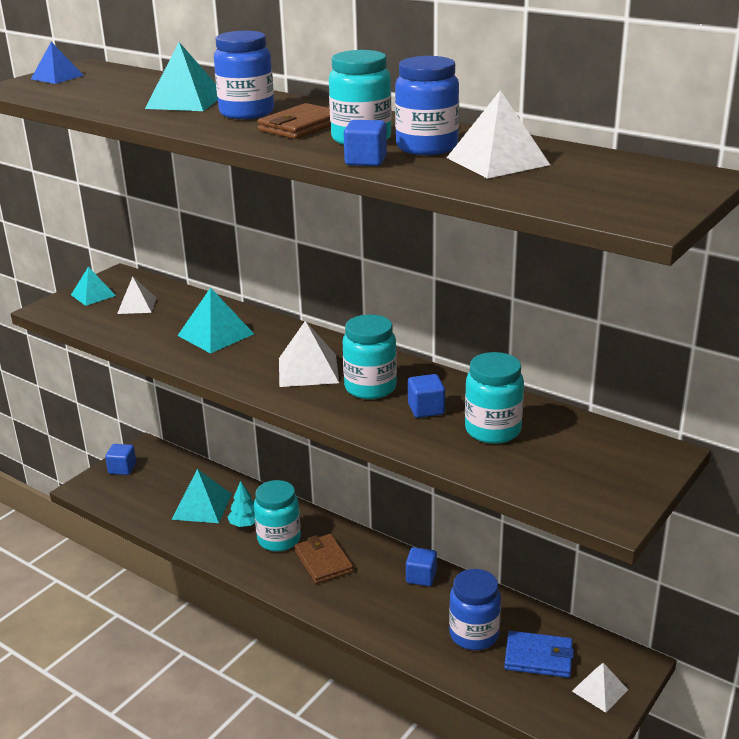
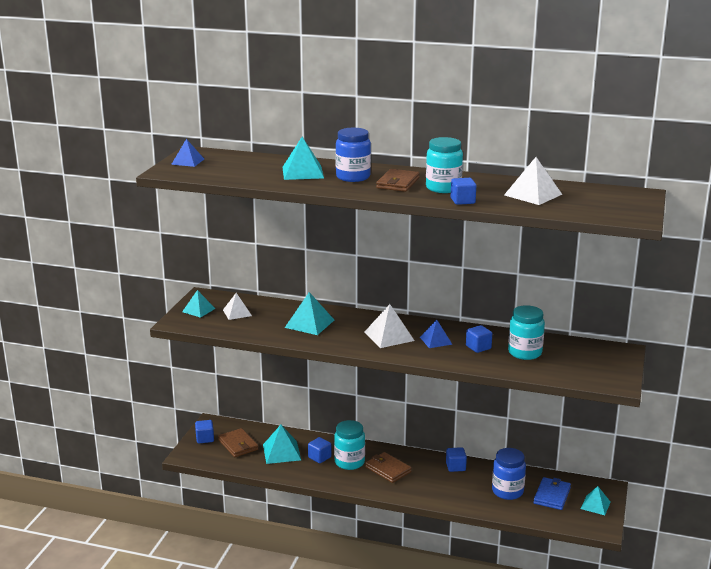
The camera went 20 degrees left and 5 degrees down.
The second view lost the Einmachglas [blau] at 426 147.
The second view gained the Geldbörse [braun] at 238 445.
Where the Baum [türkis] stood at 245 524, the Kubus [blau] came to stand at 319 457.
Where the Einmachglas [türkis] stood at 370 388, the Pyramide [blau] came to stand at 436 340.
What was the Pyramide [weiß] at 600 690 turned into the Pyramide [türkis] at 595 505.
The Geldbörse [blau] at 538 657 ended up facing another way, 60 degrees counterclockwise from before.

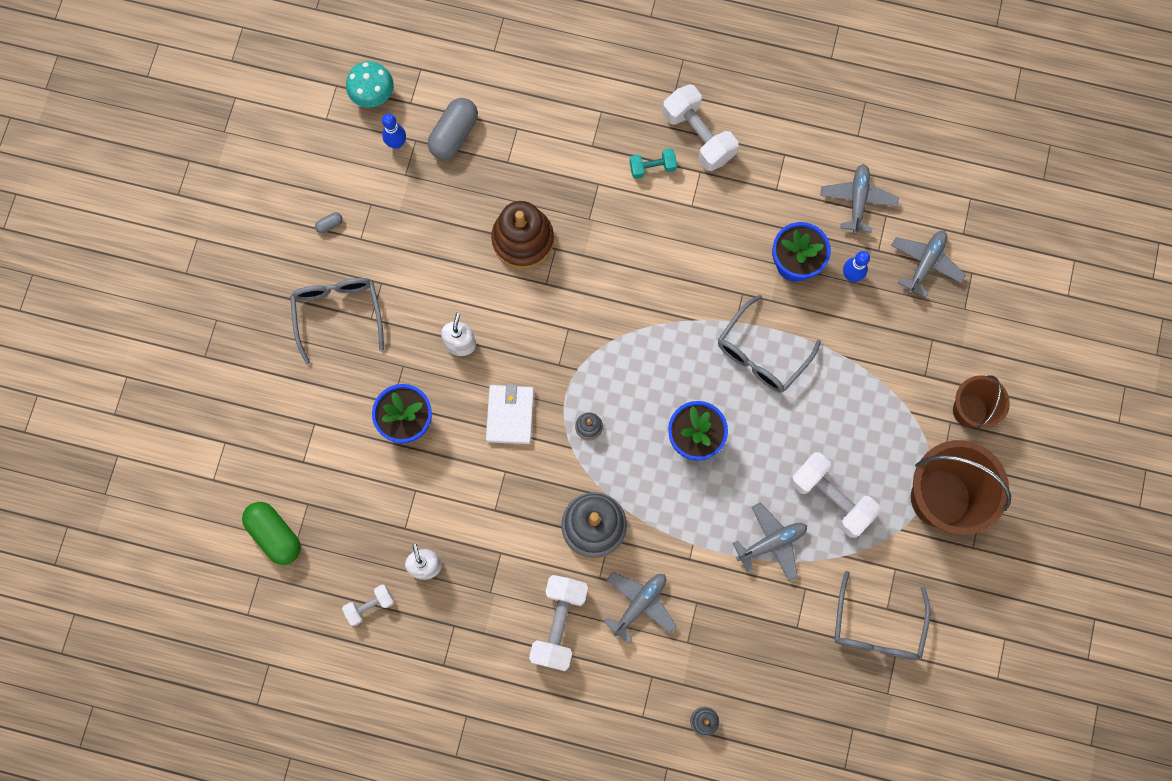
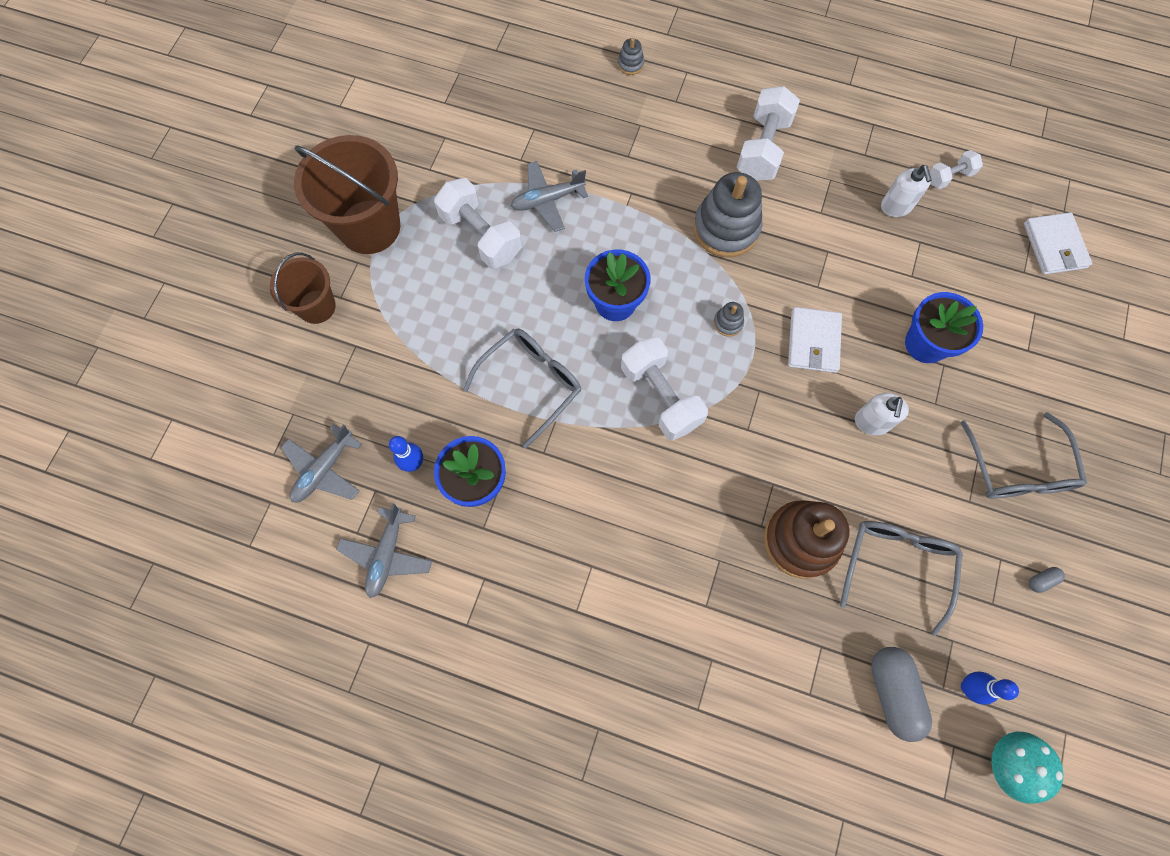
The camera went 175 degrees left and 5 degrees down.
The second view lost the Flugzeug [grau] at 639 604.
The second view lost the Hantel [türkis] at 652 167.
The Hantel [weiß] ended up elsewhere, having gone from 698 136 to 660 396.
The Brille [grau] ended up elsewhere, having gone from 877 627 to 896 565.
Where the Kapsel [grün] stood at 275 535, the Geldbörse [weiß] came to stand at 1054 246.
The Kapsel [grau] at 454 135 ended up facing another way, 45 degrees counterclockwise from before.

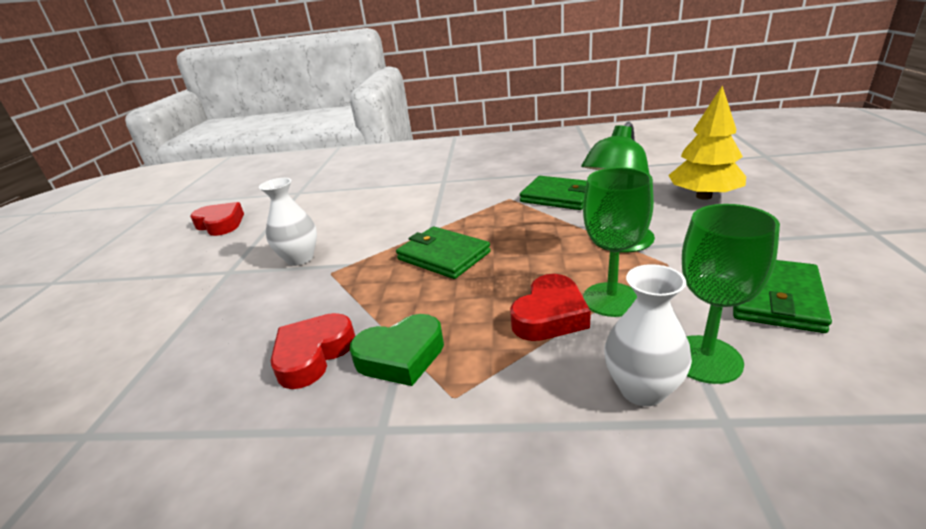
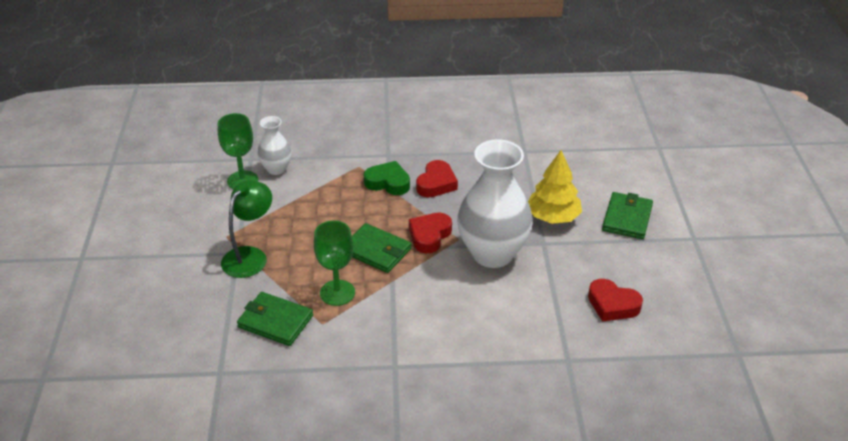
The camera went 170 degrees right and 10 degrees up.
The Herz [rot] ended up elsewhere, having gone from 550 315 to 429 235.
The Kelch [grün] ended up elsewhere, having gone from 611 299 to 337 293.
The Baum [gelb] ended up elsewhere, having gone from 703 196 to 553 217.
The Geldbörse [grün] ended up elsewhere, having gone from 775 297 to 627 218.
The Herz [grün] at 401 356 ended up facing another way, 45 degrees clockwise from before.
The size of the Vase [weiß] at 300 258 changed by a factor of 1.97.

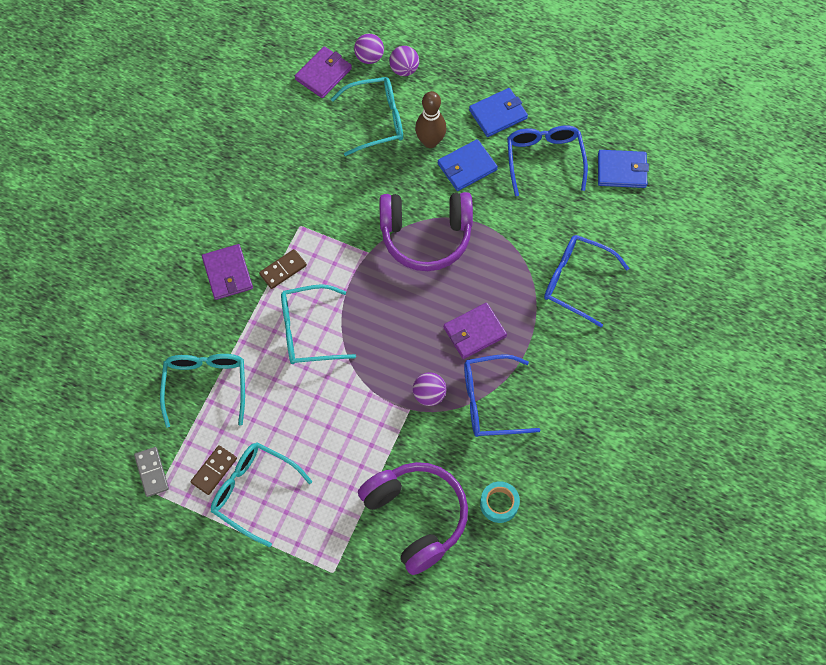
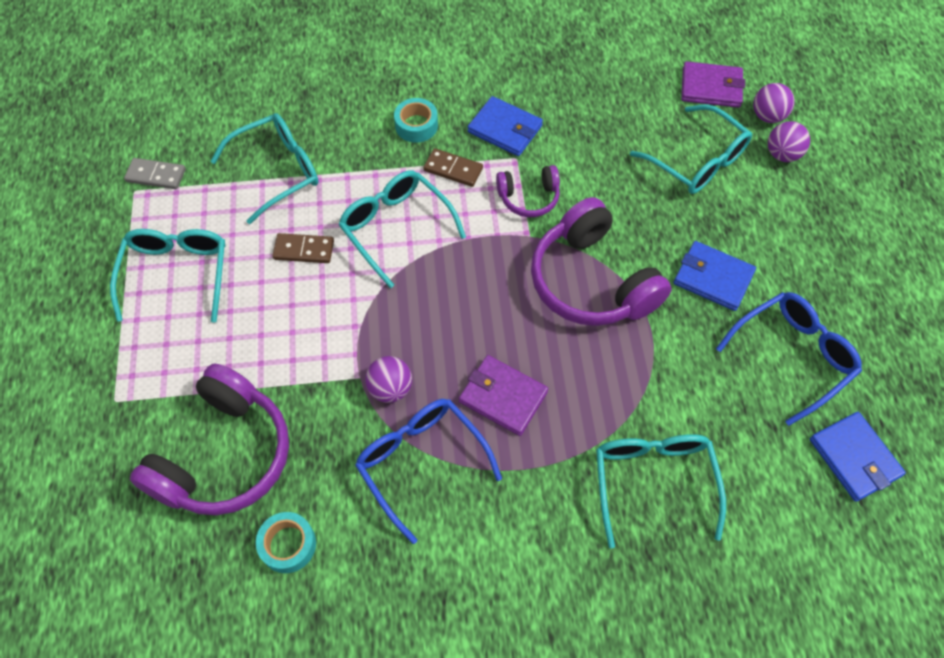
The camera went 60 degrees right and 5 degrees down.
The second view lost the Bowlingkegel [braun] at 430 141.
The second view gained the Kopfhörer [lila] at 529 197.
The Dominostein [braun] ended up elsewhere, having gone from 214 471 to 304 250.
The Geldbörse [blau] ended up elsewhere, having gone from 498 114 to 505 129.
Where the Geldbörse [lila] stood at 228 273, the Klebeband [türkis] came to stand at 416 125.
What was the Brille [blau] at 575 281 turned into the Brille [türkis] at 653 481.
The Dominostein [grau] at 152 472 ended up facing another way, 60 degrees clockwise from before.

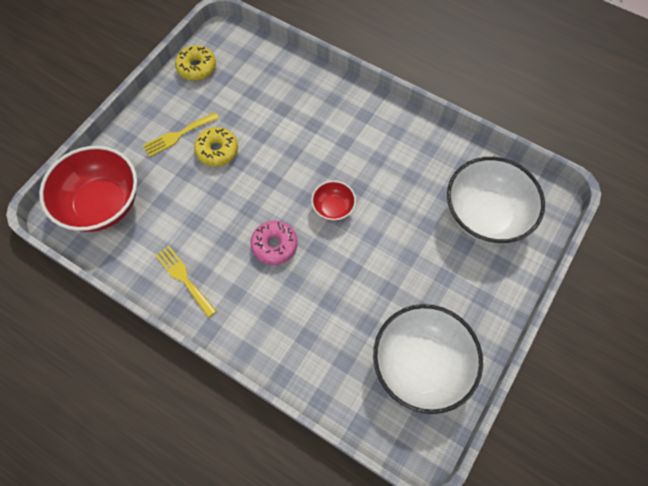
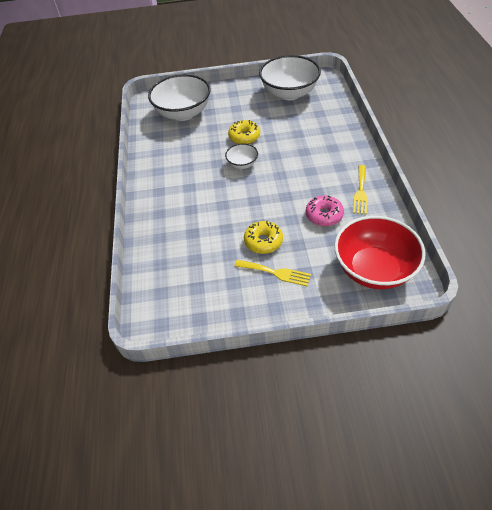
The camera went 125 degrees left and 15 degrees down.
The Donut [gelb] ended up elsewhere, having gone from 197 68 to 244 137.
The Donut [rosa] ended up elsewhere, having gone from 274 245 to 324 215.
What was the Schüssel [rot] at 333 208 turned into the Schüssel [weiß] at 242 164.

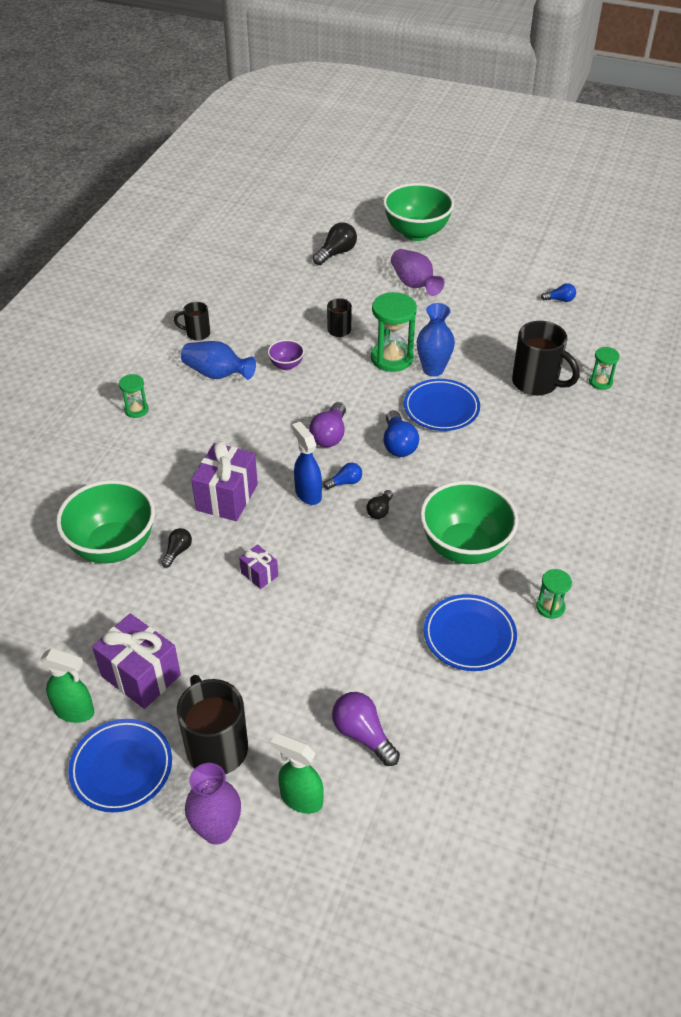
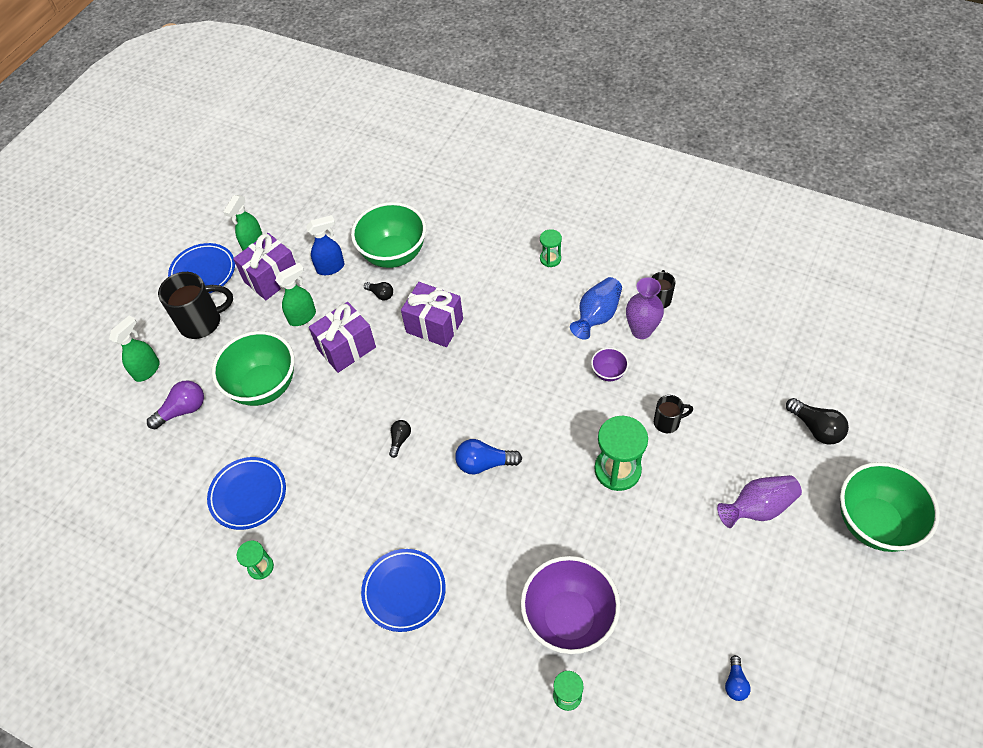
The camera went 100 degrees right and 10 degrees up.
The second view lost the Glühbirne [lila] at 330 435.
The second view lost the Glühbirne [blau] at 345 482.
The second view lost the Vase [blau] at 433 369.
The second view gained the Sprühflasche [grün] at 303 317.
The Vase [lila] ended up elsewhere, having gone from 217 830 to 641 331.
The Sprühflasche [blau] ended up elsewhere, having gone from 308 493 to 331 267.
The Teller [blau] ended up elsewhere, having gone from 441 408 to 404 591.
The Schüssel [grün] ended up elsewhere, having gone from 464 547 to 264 386.
Where the Tasse [schwarz] stood at 536 383, the Schüssel [lila] came to stand at 569 618.
The Glühbirne [schwarz] at 380 510 ended up facing another way, 75 degrees clockwise from before.
The size of the Geschenk [lila] at 259 574 changed by a factor of 1.95.

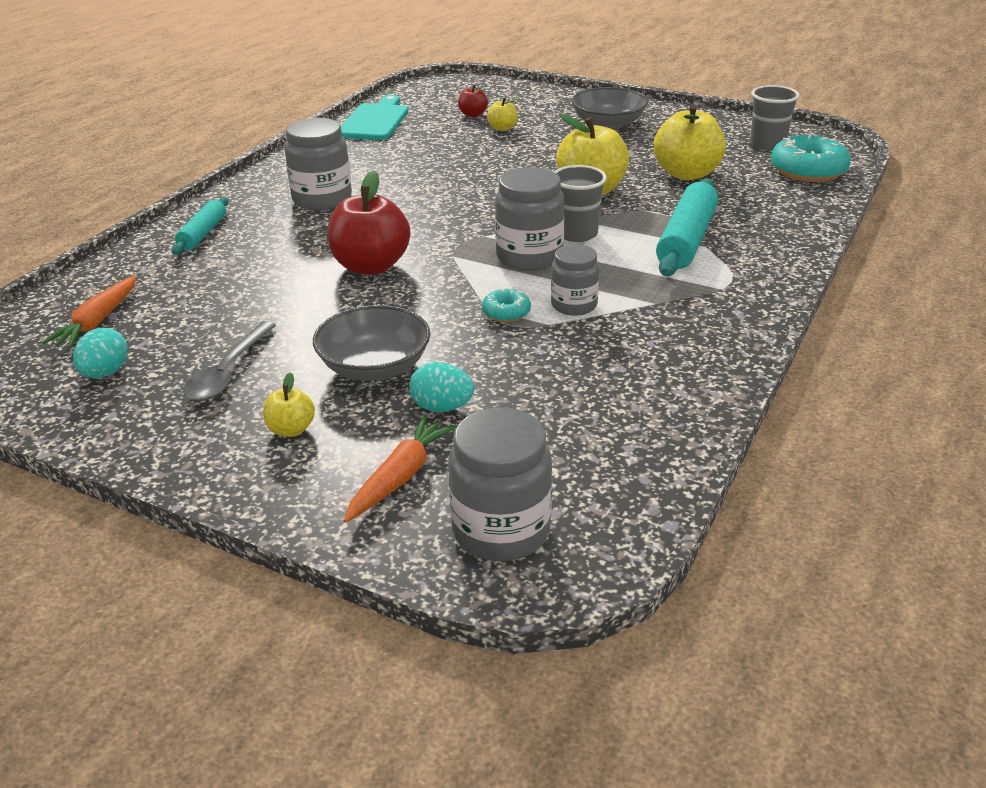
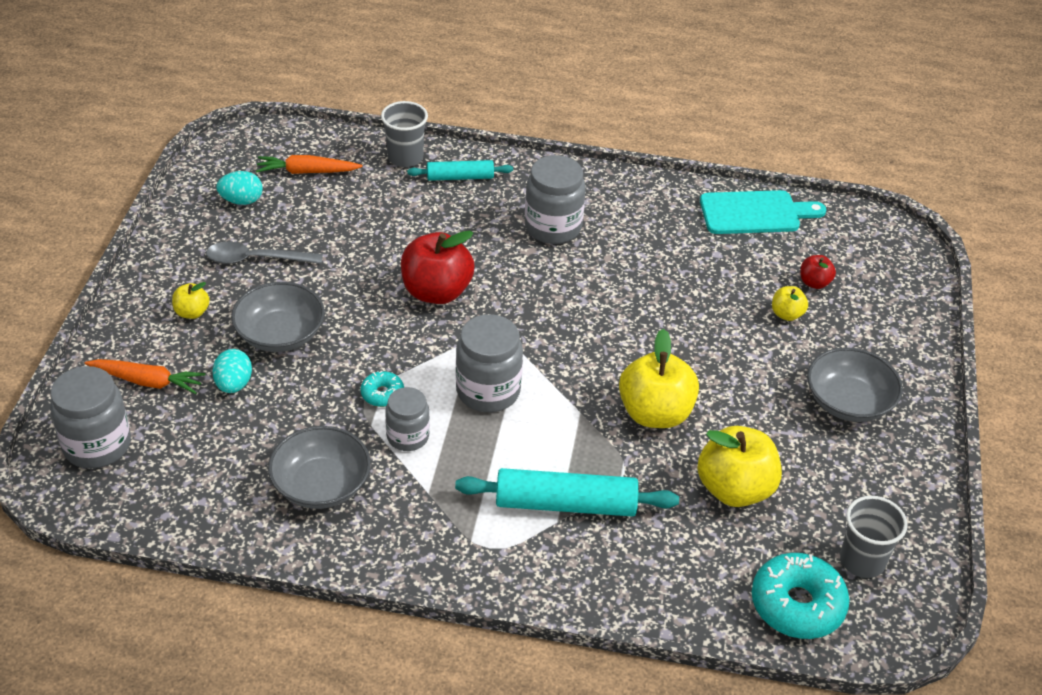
The camera went 70 degrees right and 10 degrees up.
The second view gained the Schüssel [grau] at 321 485.
The Becher [grau] ended up elsewhere, having gone from 576 234 to 405 157.

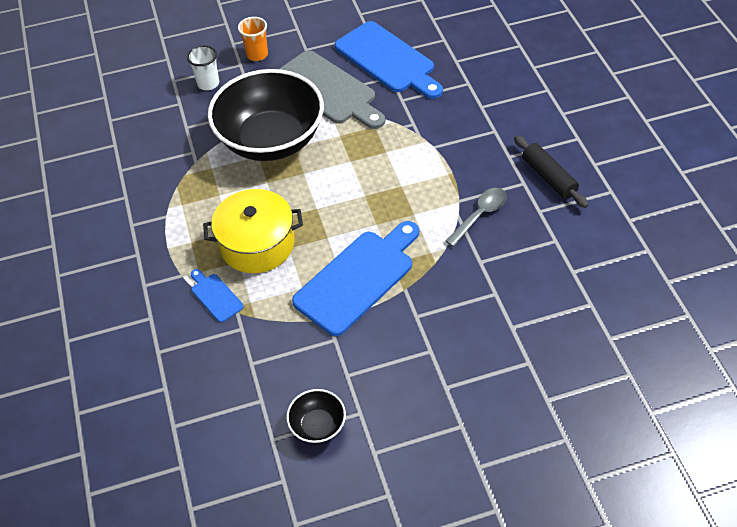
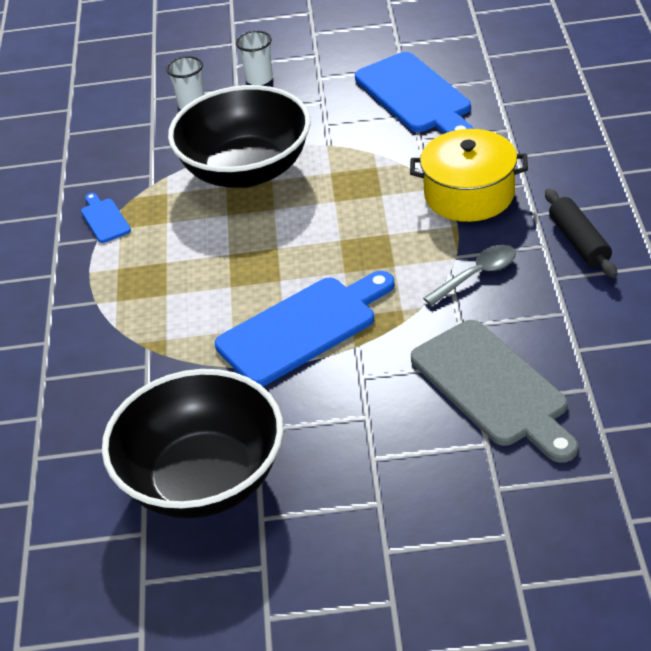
The camera went 15 degrees right and 10 degrees down.
The Schneidebrett [blau] ended up elsewhere, having gone from 215 296 to 104 219.
The Kochtopf [gelb] ended up elsewhere, having gone from 257 244 to 469 194.
The Schneidebrett [grau] ended up elsewhere, having gone from 327 90 to 493 388.
What was the Becher [orange] at 257 54 turned into the Becher [weiß] at 259 79.
The size of the Schüssel [schwarz] at 318 425 changed by a factor of 2.41.

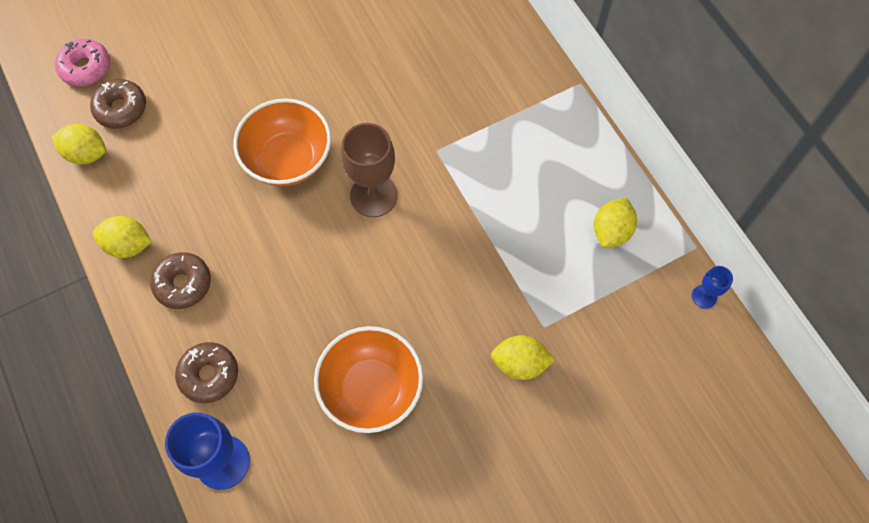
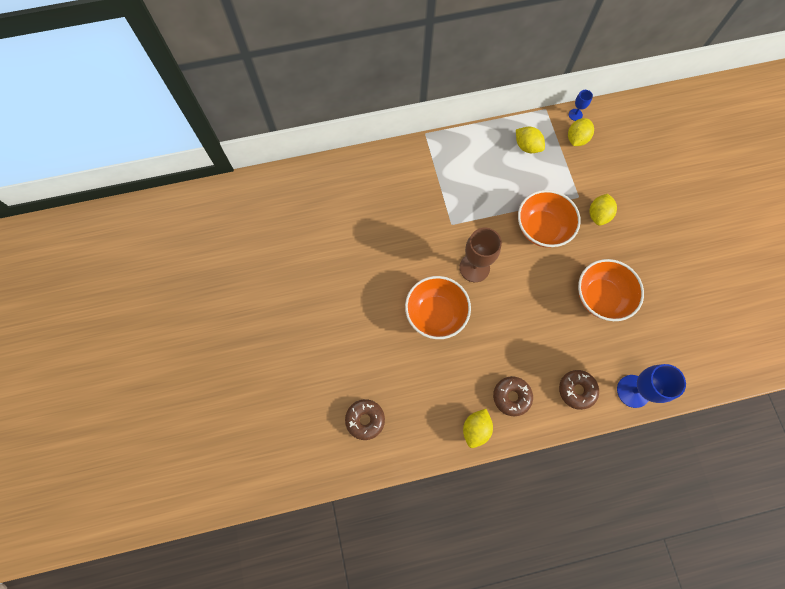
The camera went 75 degrees left and 5 degrees up.
The second view lost the Donut [rosa] at 86 68.
The second view gained the Schüssel [orange] at 542 228.
The Zitrone [gelb] ended up elsewhere, having gone from 86 154 to 576 139.

